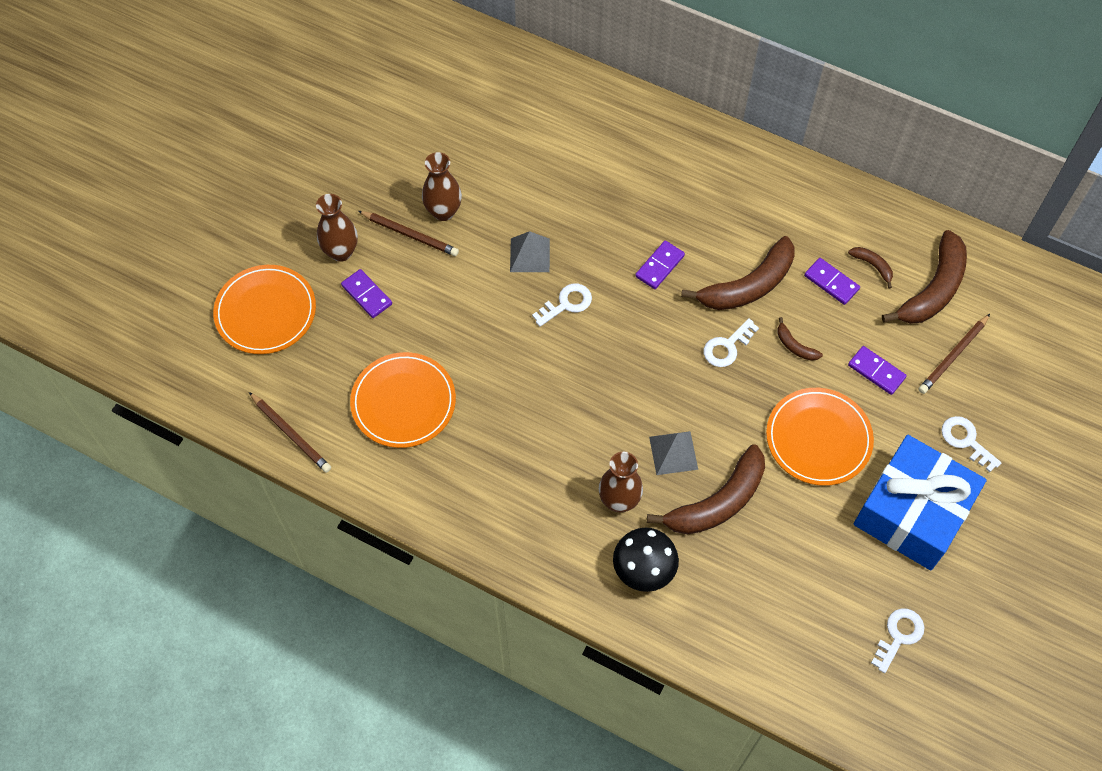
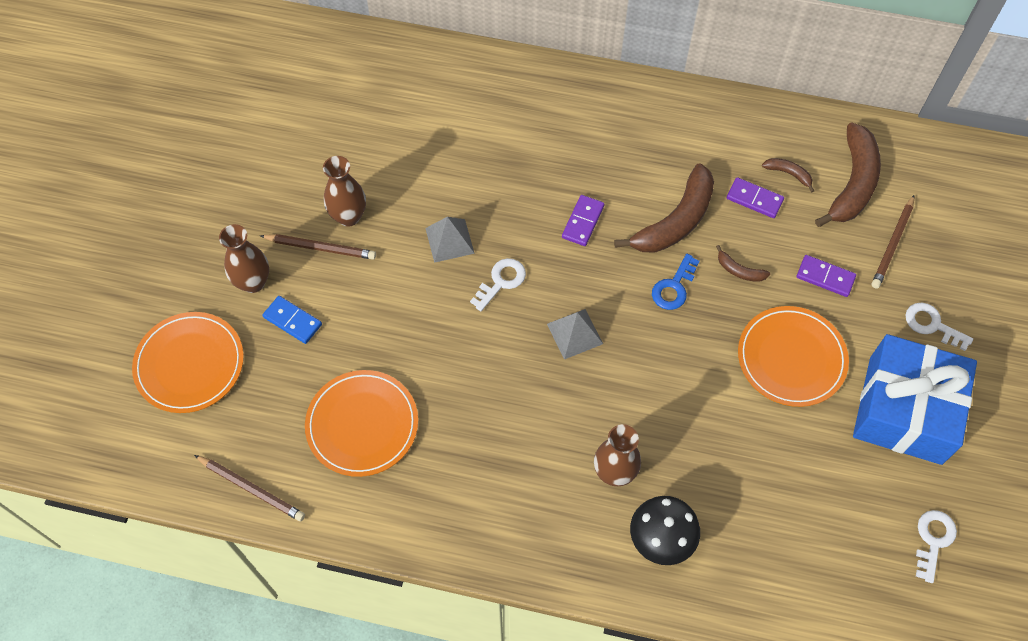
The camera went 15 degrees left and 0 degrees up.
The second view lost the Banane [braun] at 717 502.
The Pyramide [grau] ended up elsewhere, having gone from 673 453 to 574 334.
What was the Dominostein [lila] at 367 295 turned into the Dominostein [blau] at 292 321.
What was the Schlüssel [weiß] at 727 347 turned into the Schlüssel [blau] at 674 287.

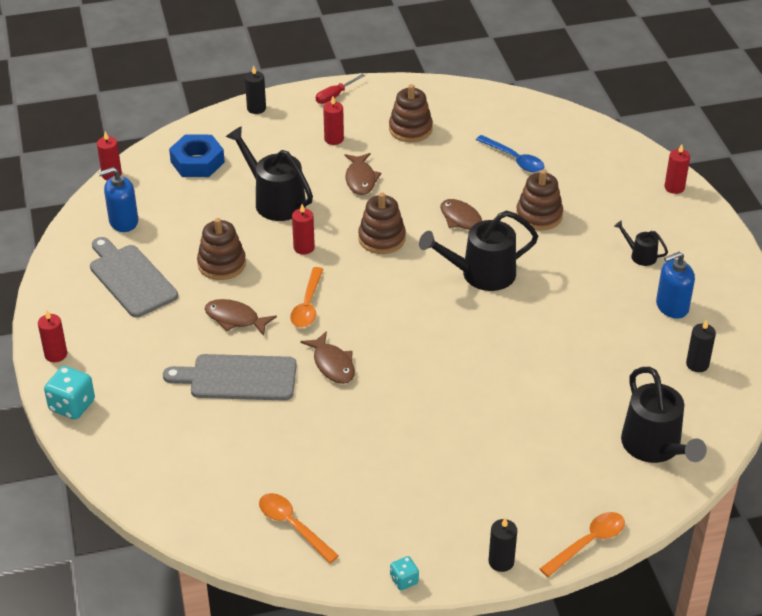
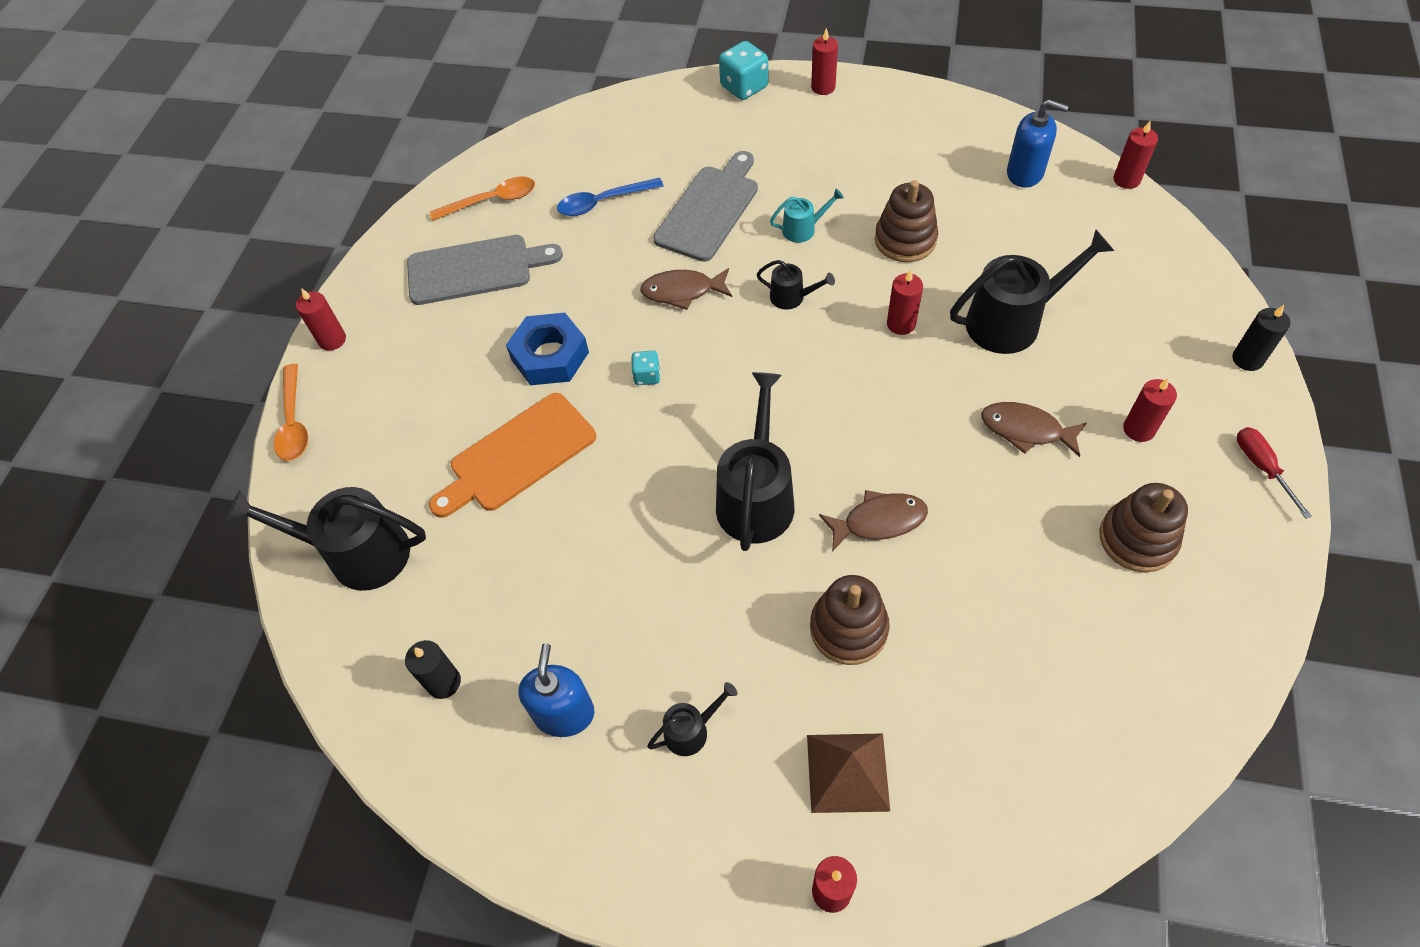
The camera went 120 degrees right and 15 degrees up.
The second view lost the Stapelspielzeug [braun] at 382 239.
The second view gained the Schneidebrett [orange] at 518 456.
The second view gained the Pyramide [braun] at 848 772.
The Schneidebrett [grau] ended up elsewhere, having gone from 130 278 to 475 269.
The Sechskantmutter [blau] ended up elsewhere, having gone from 197 162 to 550 356.
The Spielwürfel [türkis] ended up elsewhere, having gone from 404 580 to 647 376.
The Löffel [blau] ended up elsewhere, having gone from 514 159 to 602 202.
Where the Fisch [braun] stood at 235 319, the Gießkanne [türkis] came to stand at 803 229.
Where the Löffel [orange] stood at 307 305, the Gießkanne [schwarz] came to stand at 791 297.
What was the Kerze [schwarz] at 501 562 turned into the Kerze [rot] at 332 340.
The Seifenspender [blau] at 123 221 ended up facing another way, 105 degrees clockwise from before.

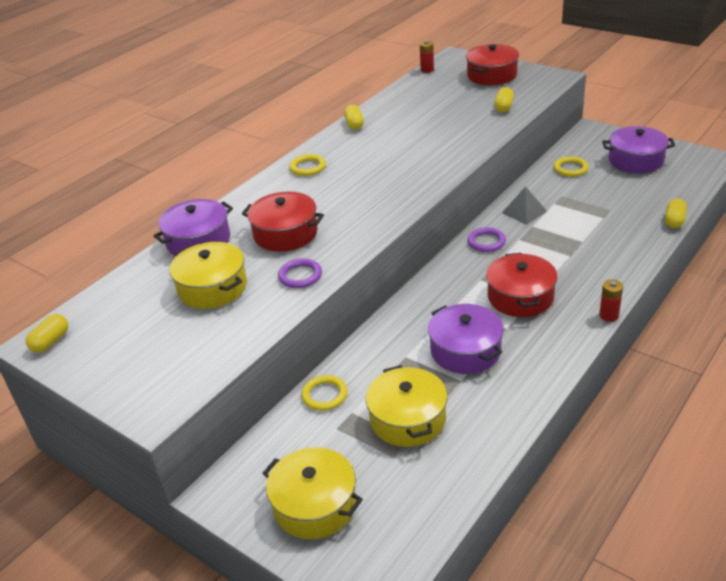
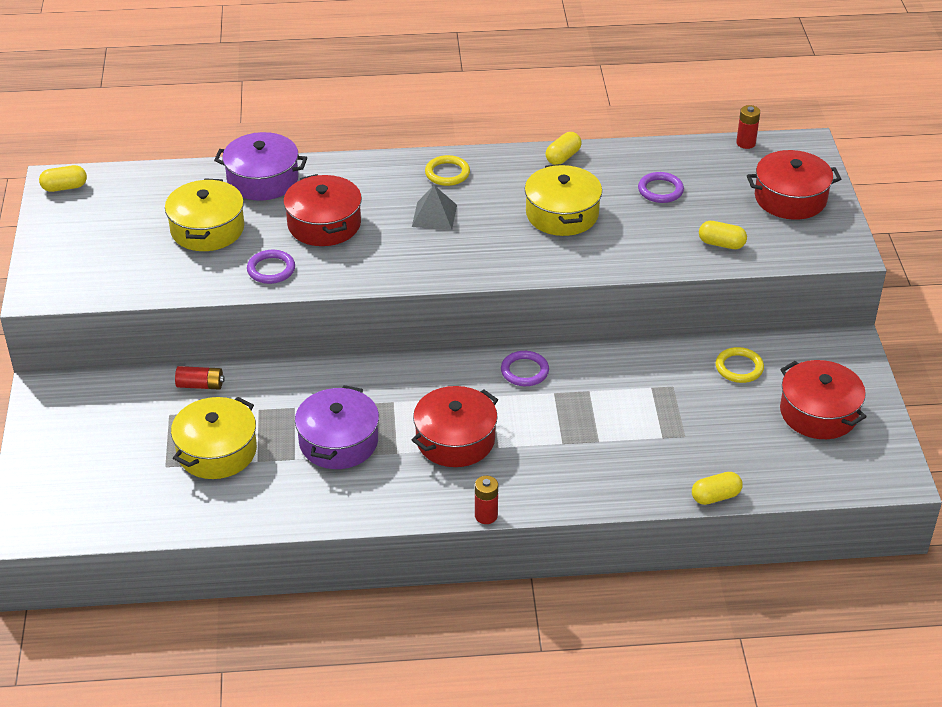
The camera went 45 degrees right and 5 degrees up.
The second view gained the Ring [lila] at 660 190.
The Kochtopf [gelb] ended up elsewhere, having gone from 315 505 to 562 214.
The Pyramide [grau] ended up elsewhere, having gone from 524 212 to 434 215.
Where the Ring [gelb] stood at 324 395, the Batterie [rot] came to stand at 200 385.
What was the Kochtopf [lila] at 636 160 turned into the Kochtopf [rot] at 818 412.
The Kapsel [gelb] at 504 107 ended up facing another way, 45 degrees clockwise from before.

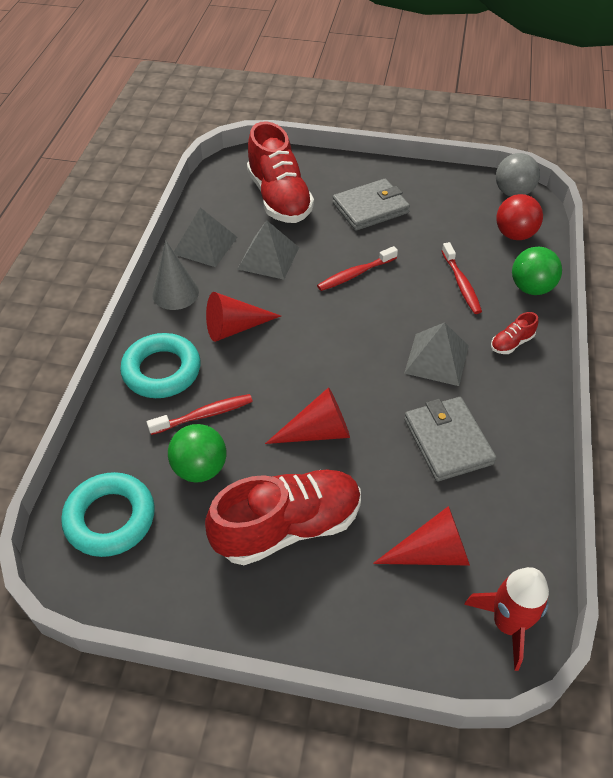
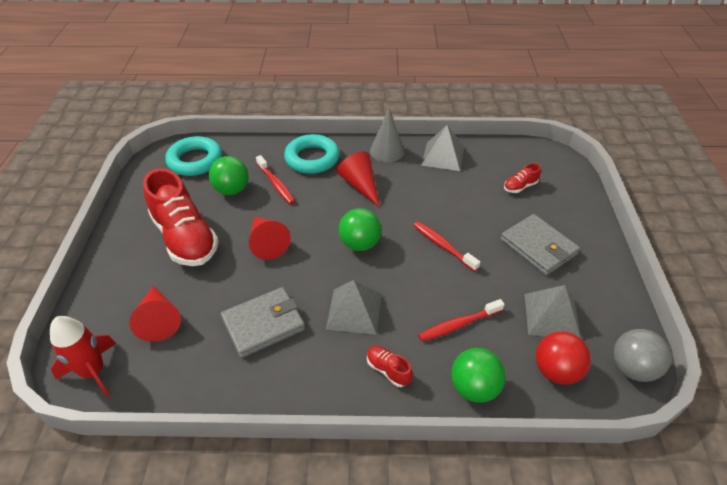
The camera went 80 degrees right and 5 degrees down.
The second view gained the Ball [grün] at 360 244.
The Pyramide [grau] ended up elsewhere, having gone from 268 258 to 551 316.
The size of the Schuh [rot] at 279 198 changed by a factor of 0.42.

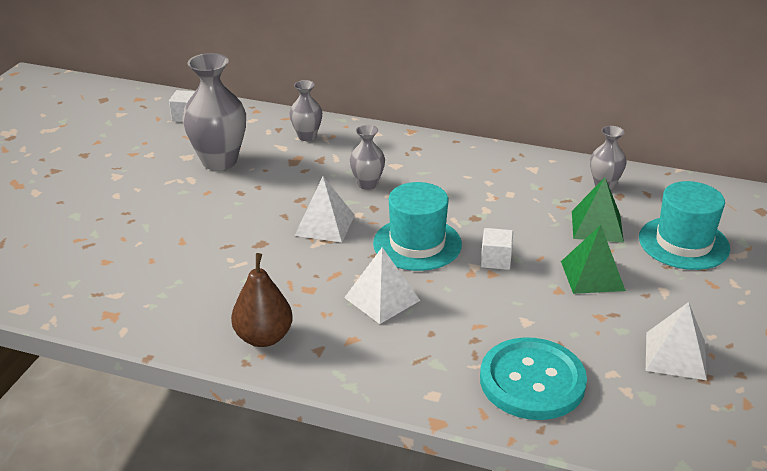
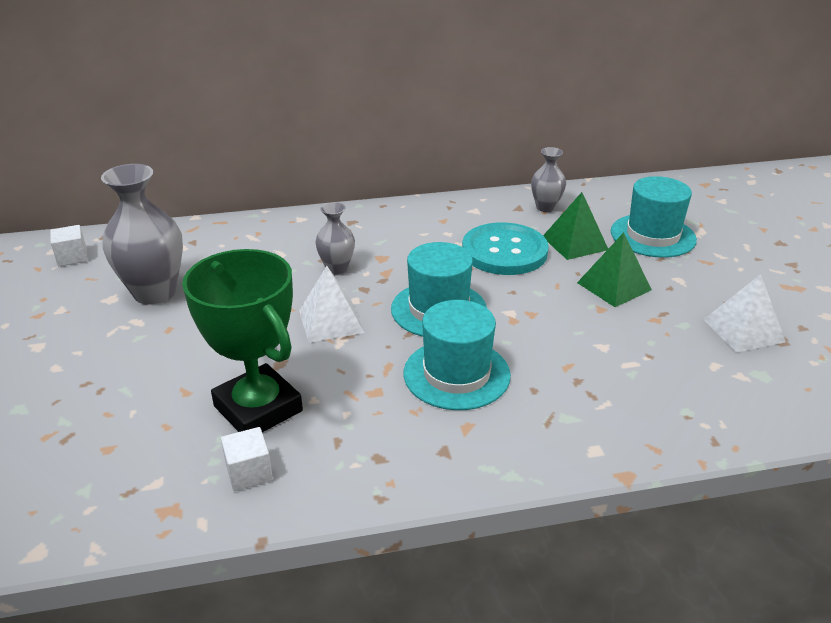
The camera went 30 degrees left and 0 degrees up.
The second view lost the Birne [braun] at 264 337.
The second view lost the Vase [grau] at 307 136.
The second view gained the Pokal [grün] at 258 408.
The Knopf [türkis] ended up elsewhere, having gone from 532 381 to 504 251.
The Kubus [weiß] ended up elsewhere, having gone from 495 260 to 249 472.
Where the Pyramide [weiß] stood at 382 299, the Hut [türkis] came to stand at 456 374.

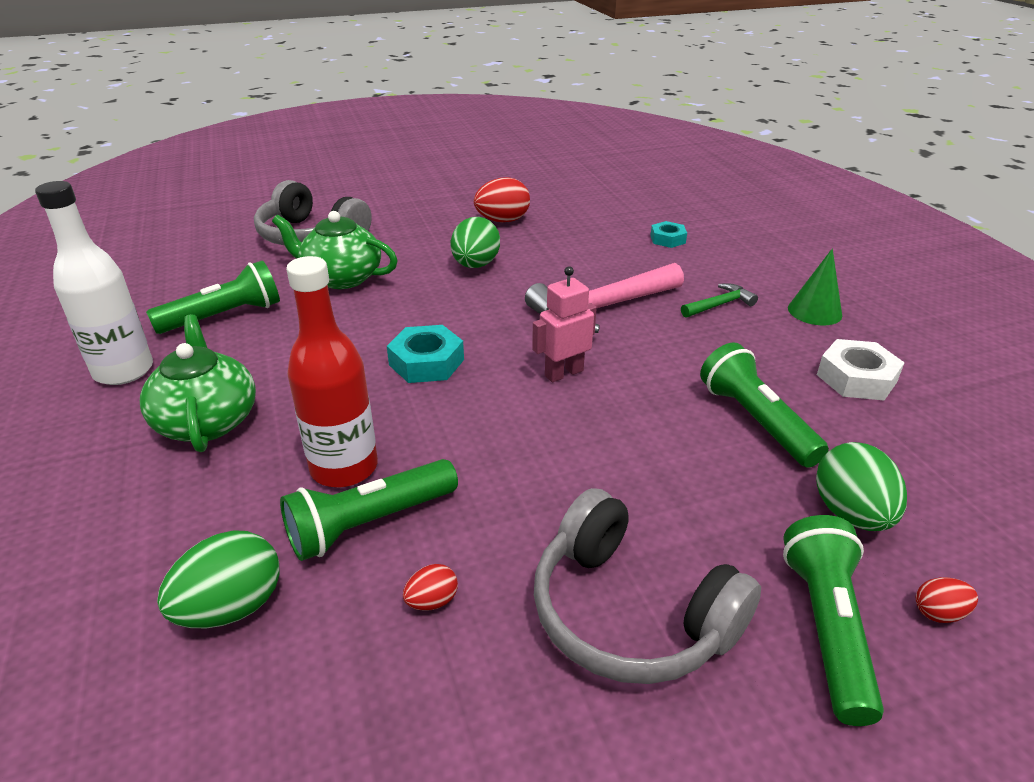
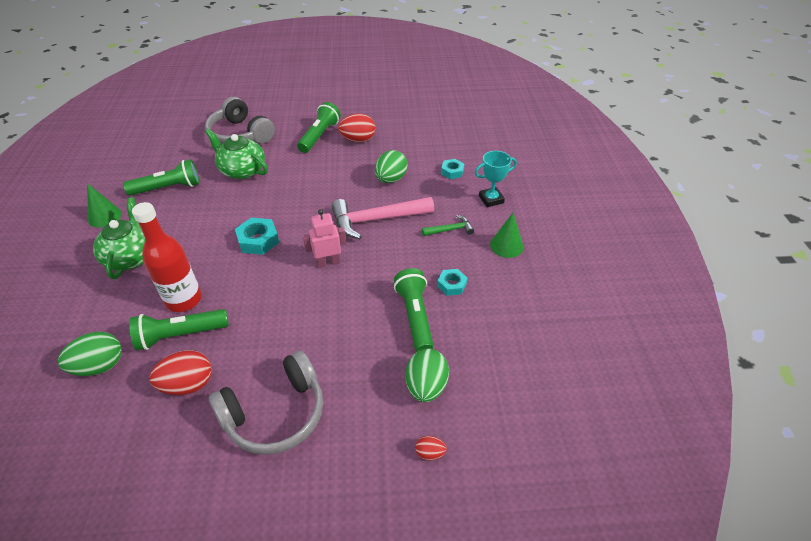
The camera went 15 degrees right and 10 degrees up.
The second view lost the Sechskantmutter [weiß] at 856 378.
The second view gained the Sechskantmutter [türkis] at 451 285.
The second view gained the Pokal [türkis] at 491 199.
The Ei [grün] ended up elsewhere, having gone from 475 265 to 390 179.
The Taschenlampe [grün] ended up elsewhere, having gone from 826 628 to 319 136.
Where the Flasche [weiß] stood at 123 371, the Kegel [grün] came to stand at 105 216.
The Kopfhörer [grau] at 630 613 ended up facing another way, 90 degrees counterclockwise from before.
The size of the Ei [rot] at 432 601 changed by a factor of 2.00.

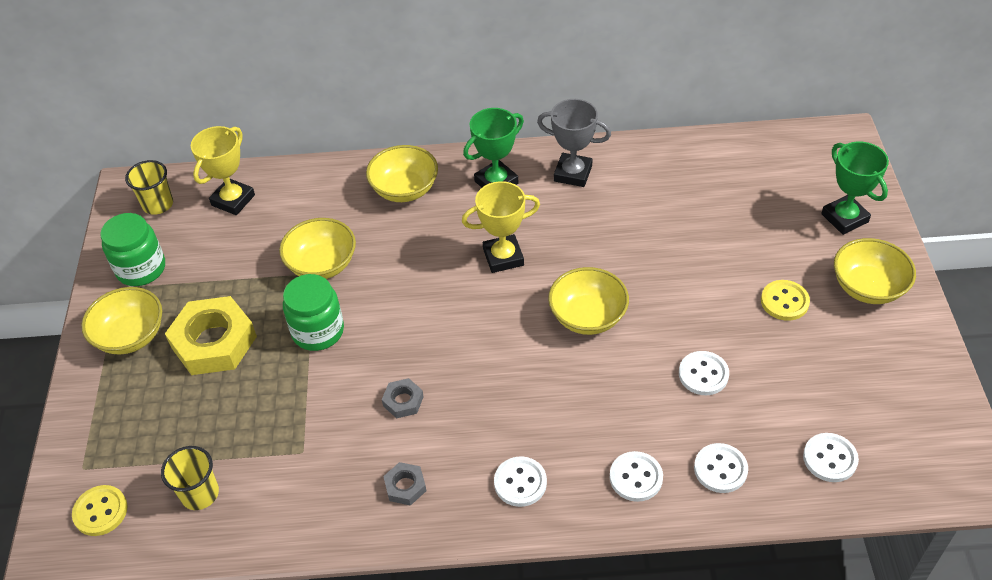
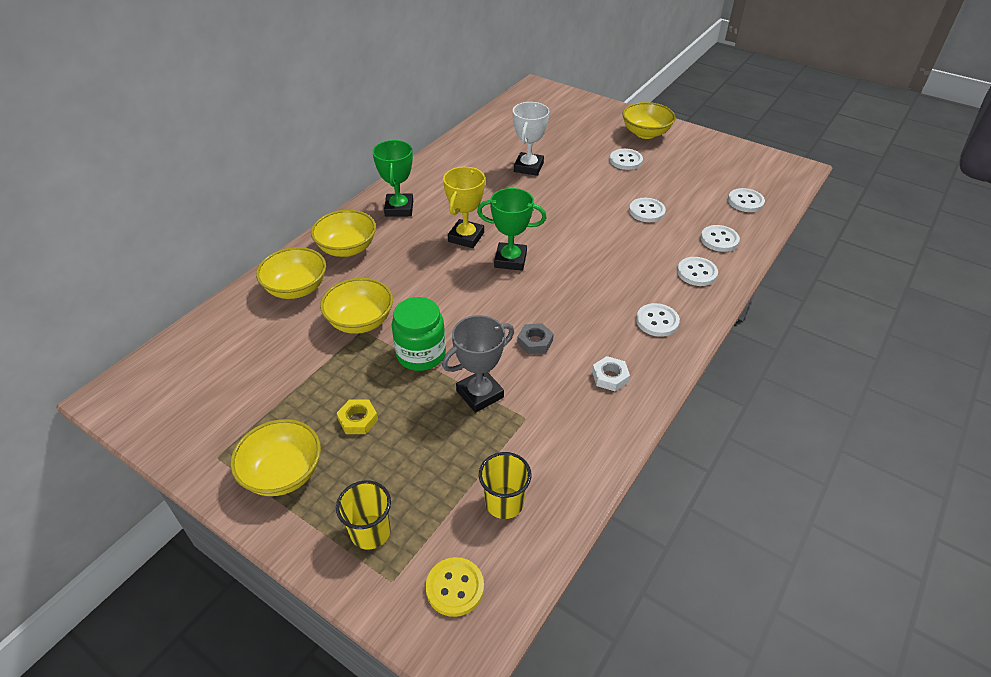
The camera went 55 degrees left and 5 degrees down.
The second view lost the Einmachglas [grün] at 141 269.
The second view lost the Pokal [gelb] at 233 200.
The second view gained the Pokal [weiß] at 528 167.
The Becher [gelb] ended up elsewhere, having gone from 158 204 to 370 532.
The Pokal [grau] ended up elsewhere, having gone from 573 173 to 480 394.
The Schüssel [gelb] ended up elsewhere, having gone from 587 317 to 296 288.
The Pokal [grün] ended up elsewhere, having gone from 844 218 to 510 260.
What was the Sechskantmutter [grau] at 405 486 turned into the Sechskantmutter [weiß] at 610 377.
What was the Knopf [gelb] at 784 301 turned into the Knopf [weiß] at 625 160.
The size of the Sechskantmutter [gelb] at 214 342 changed by a factor of 0.46.

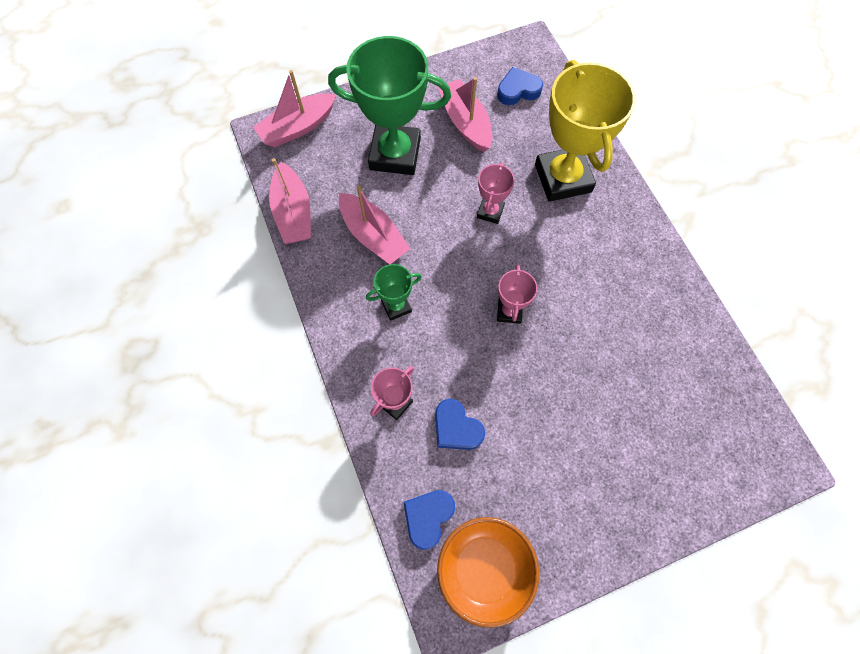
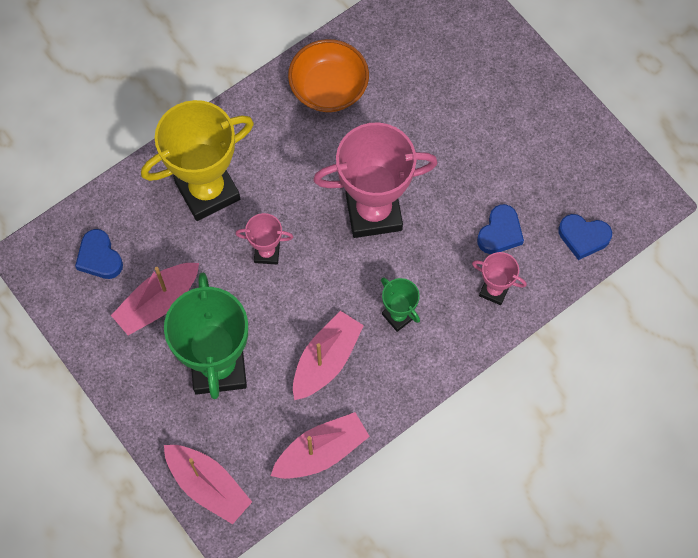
The camera went 105 degrees left and 0 degrees up.
The Schüssel [orange] ended up elsewhere, having gone from 485 569 to 329 88.
The size of the Pokal [rosa] at 509 311 changed by a factor of 2.11.

